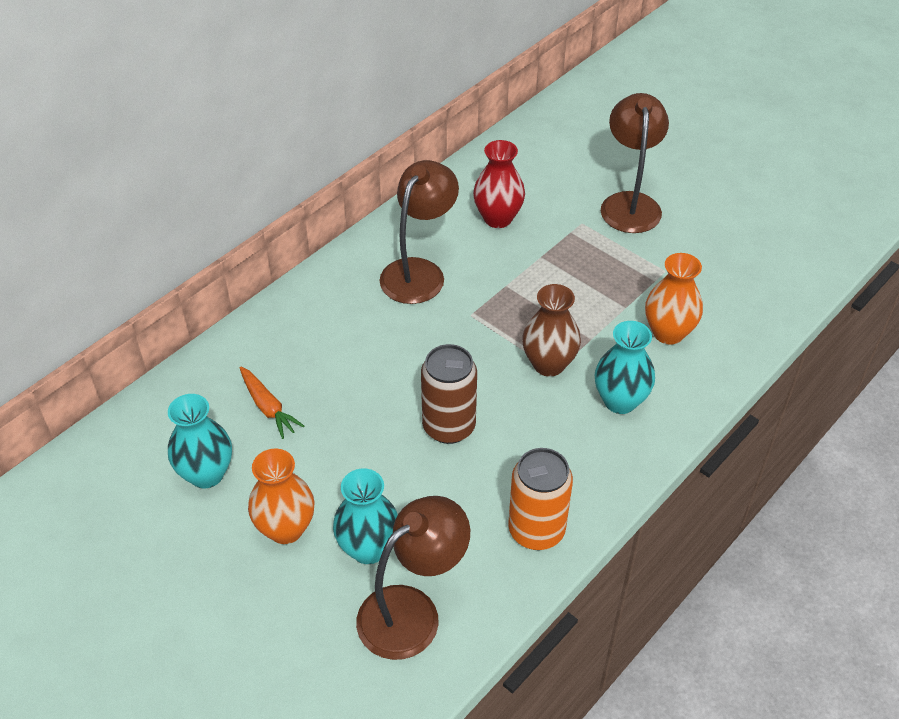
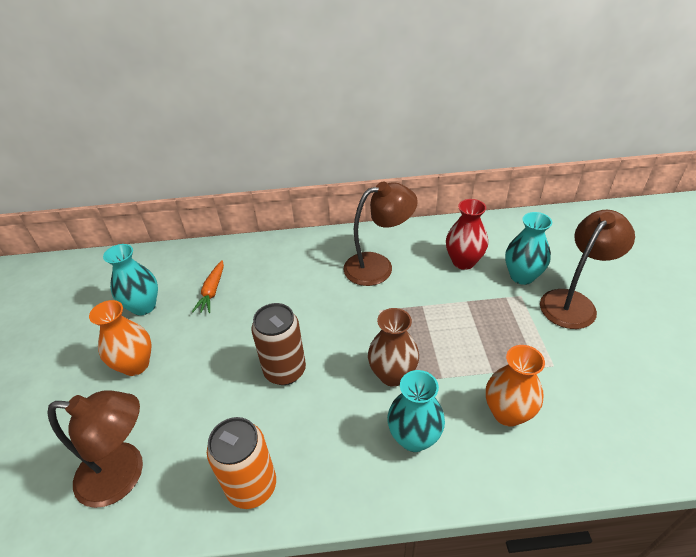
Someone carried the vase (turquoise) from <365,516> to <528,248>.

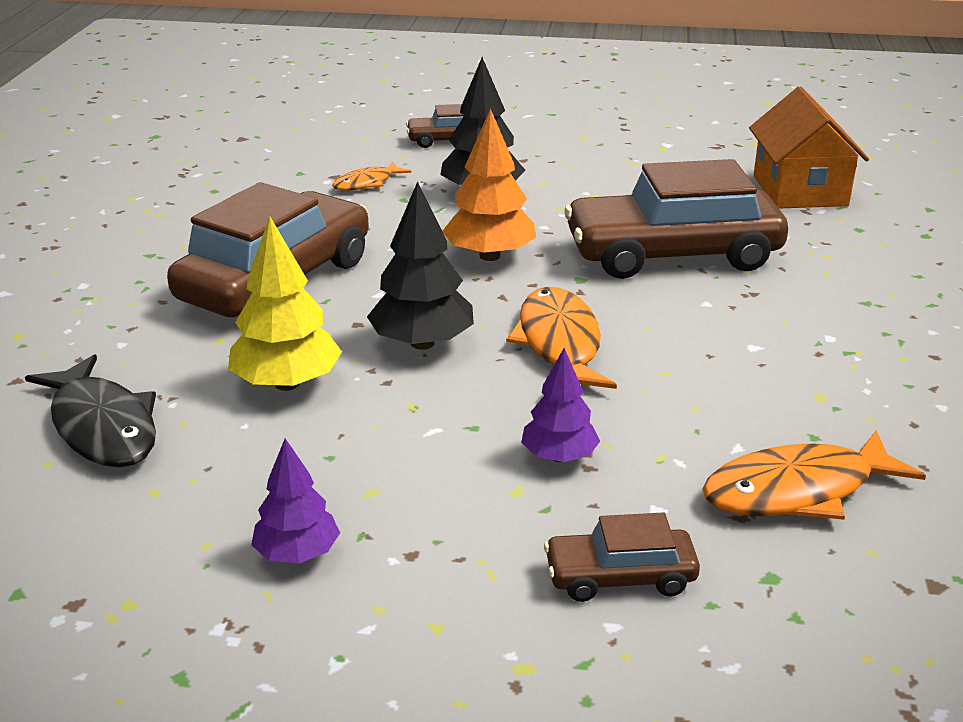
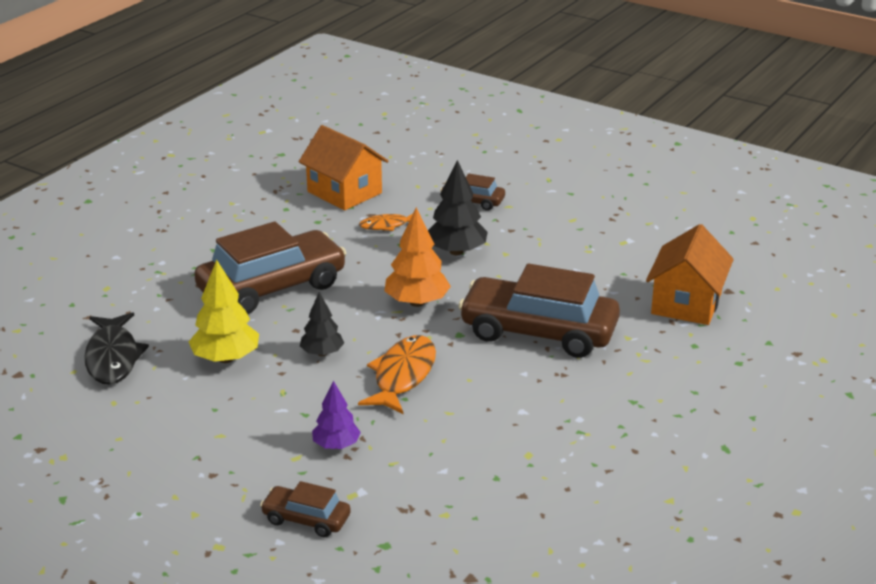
Someone scaled the tree (black) at <420,265> by 0.64.
Someone took away the fish (orange) at <814,475>.
Someone took away the tree (purple) at <295,500>.
Someone put down the house (orange) at <343,167>.

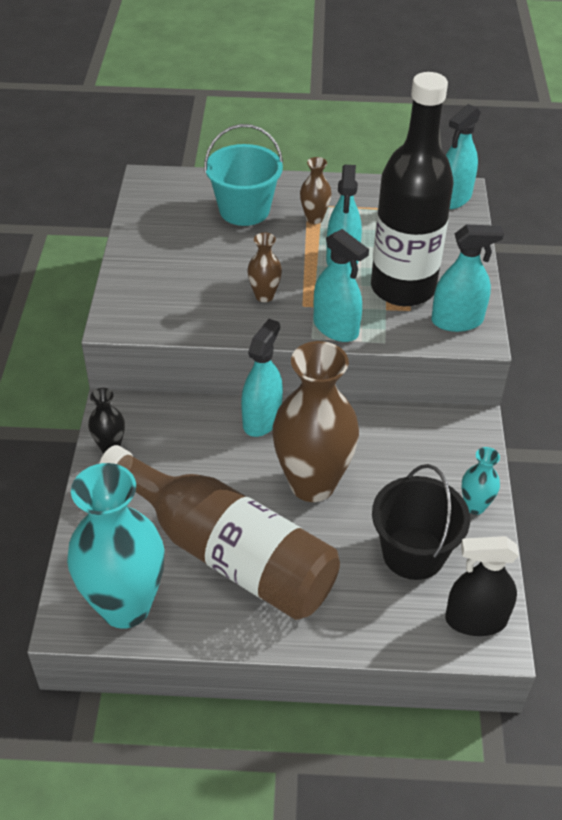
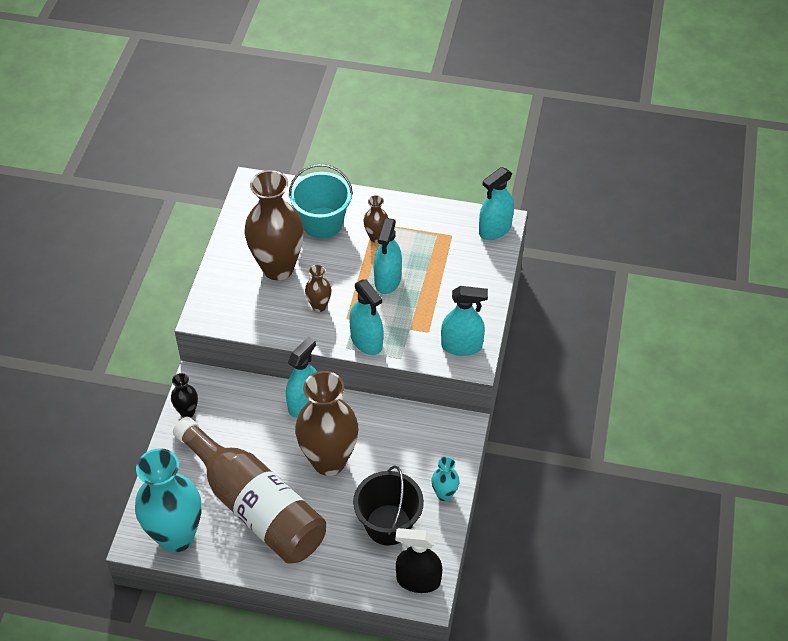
Someone took away the bottle (black) at <412,189>.
Someone put down the vase (brown) at <274,225>.

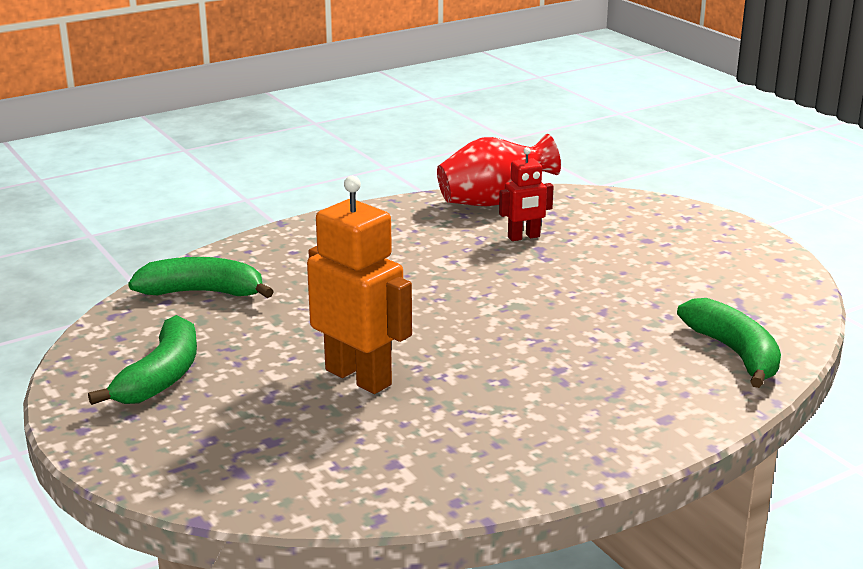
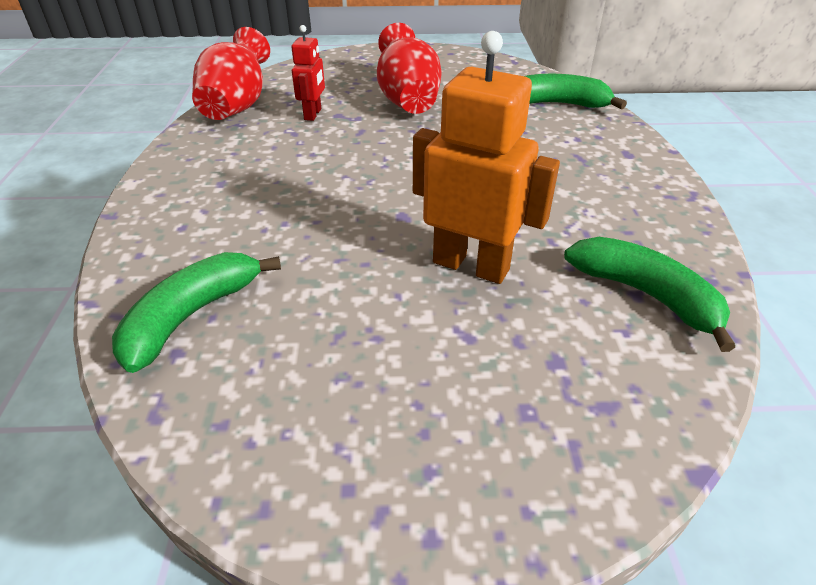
Someone rotated the robot (orange) at <359,285> by 45 degrees clockwise.
Someone carried the banana (green) from <142,360> to <649,294>.
Someone put down the vase (red) at <409,68>.

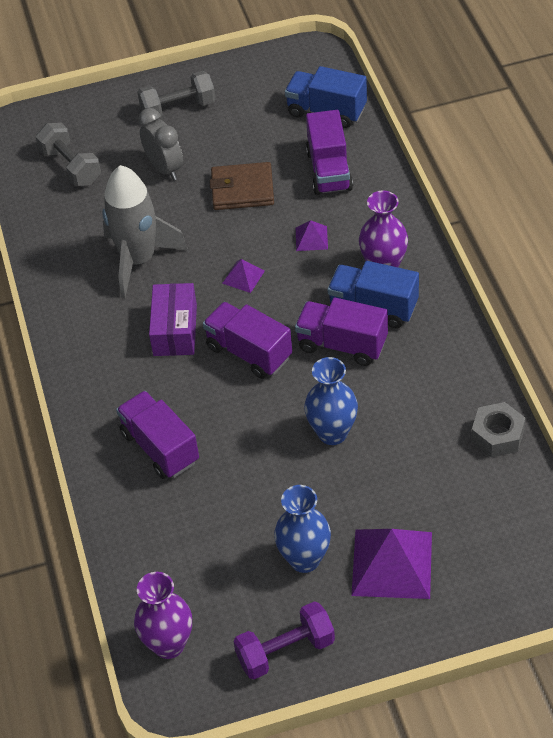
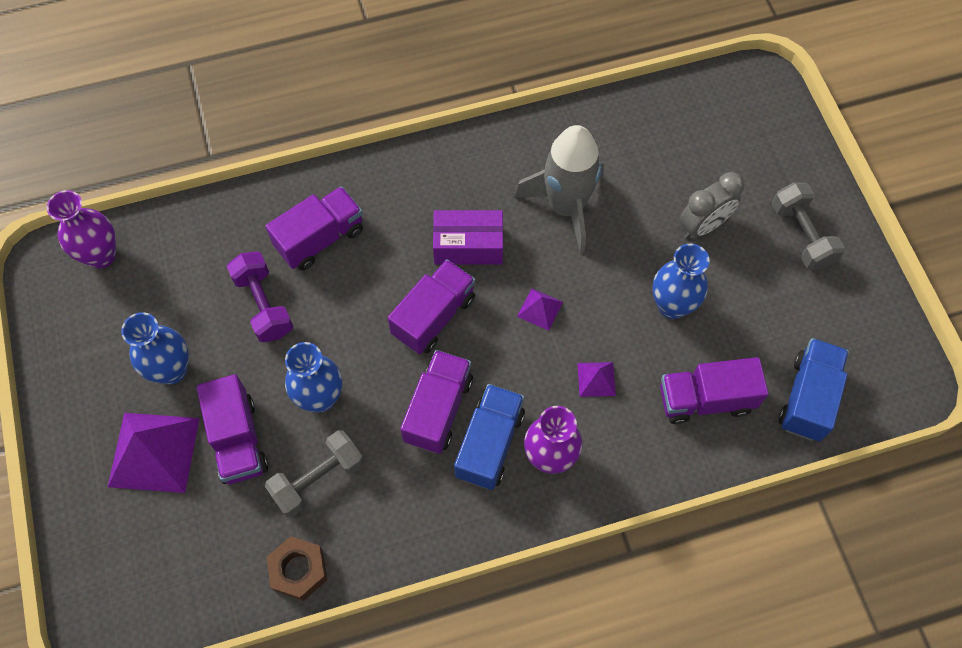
Someone carried the dumbbell (grey) from <68,154> to <314,474>.
Someone swapped the wallet (brown) at <242,186> for the vase (blue) at <681,281>.
Someone repainted the nut (grey) at <498,429>, which became the nut (brown) at <296,568>.
Someone carried the dumbbell (purple) from <284,640> to <260,296>.
Someone put down the truck (purple) at <232,429>.

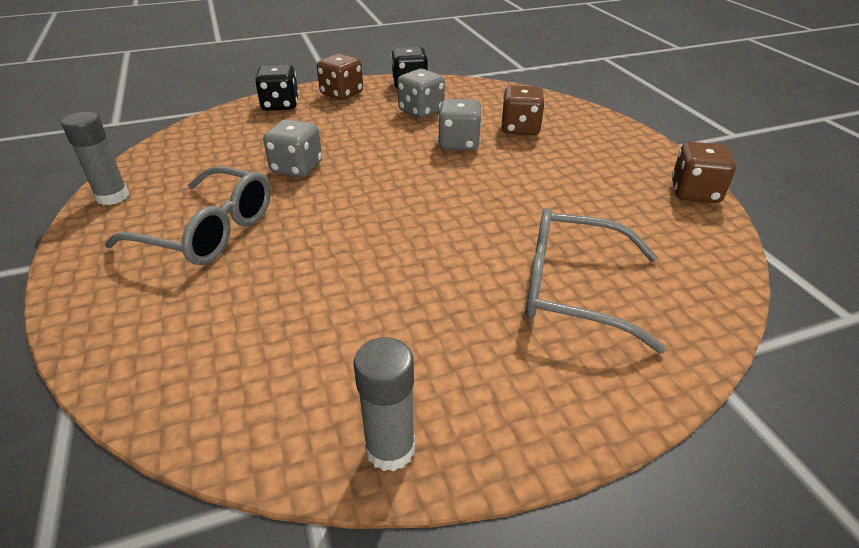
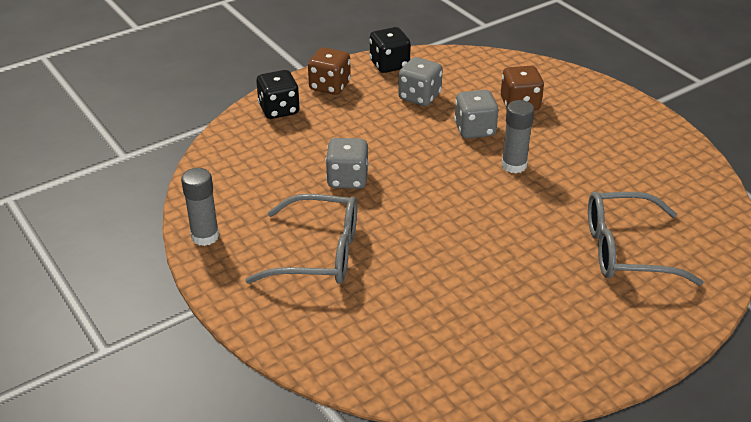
Someone took away the dice (brown) at <704,172>.
Someone carried the glue stick (grey) from <384,404> to <518,136>.

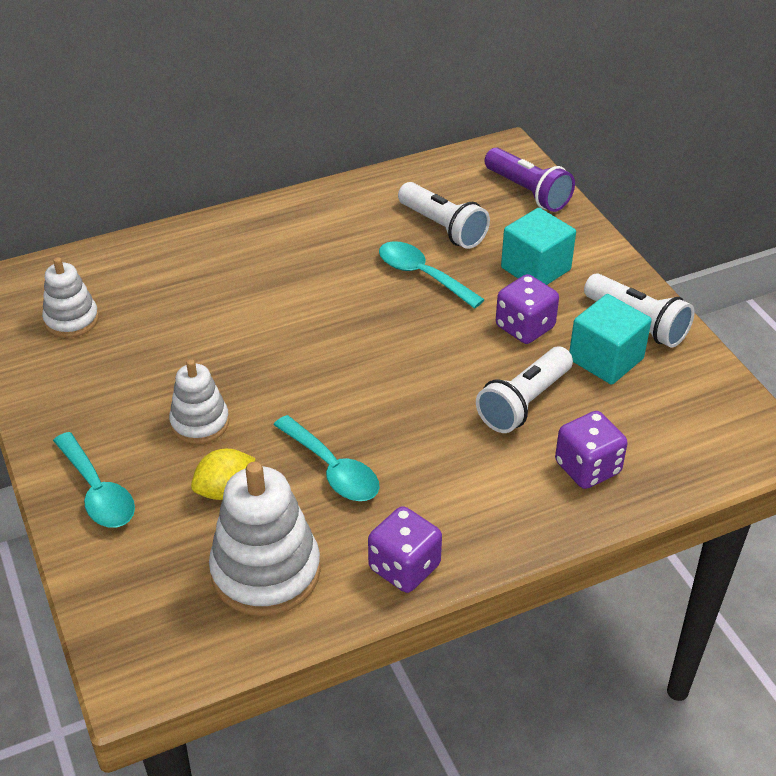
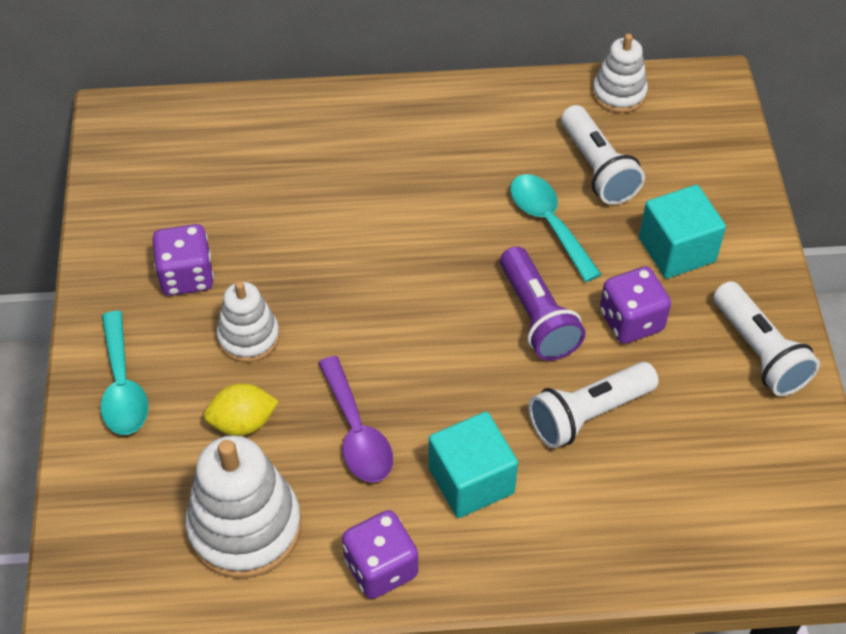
Someone carried the flashlight (purple) from <530,180> to <543,303>.
Someone carried the stacking toy (white) from <70,297> to <620,73>.
Someone carried the cube (turquoise) from <610,339> to <473,465>.
Someone carried the dice (purple) from <591,450> to <183,260>.
Someone repainted the spoon (turquoise) at <327,458>, which became the spoon (purple) at <355,419>.

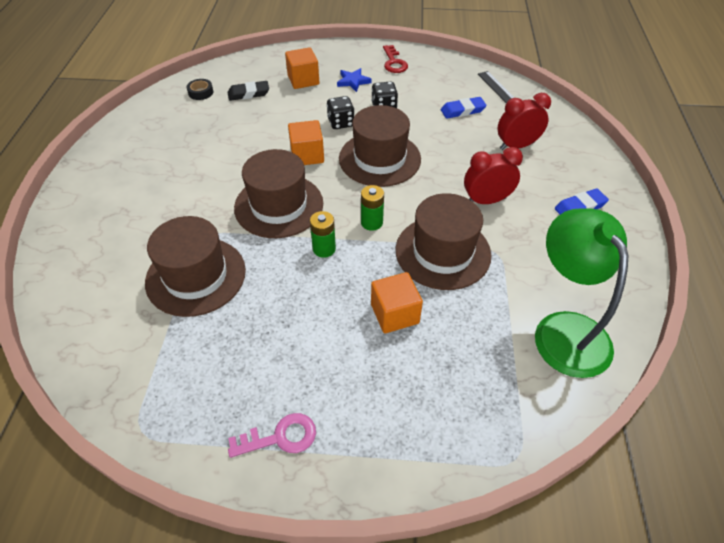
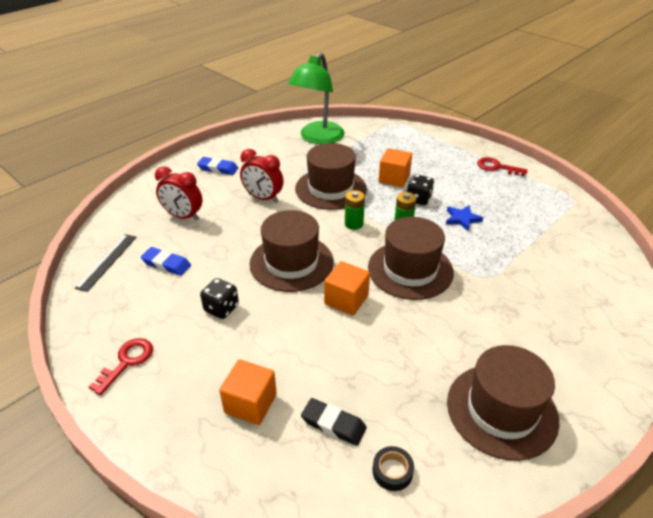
Someone carried the star (blue) from <354,80> to <464,218>.
Someone carried the dice (black) from <340,112> to <420,189>.
Someone carried the hat (brown) from <195,266> to <503,403>.
Someone repainted the key (pink) at <272,435>, which became the key (red) at <502,166>.

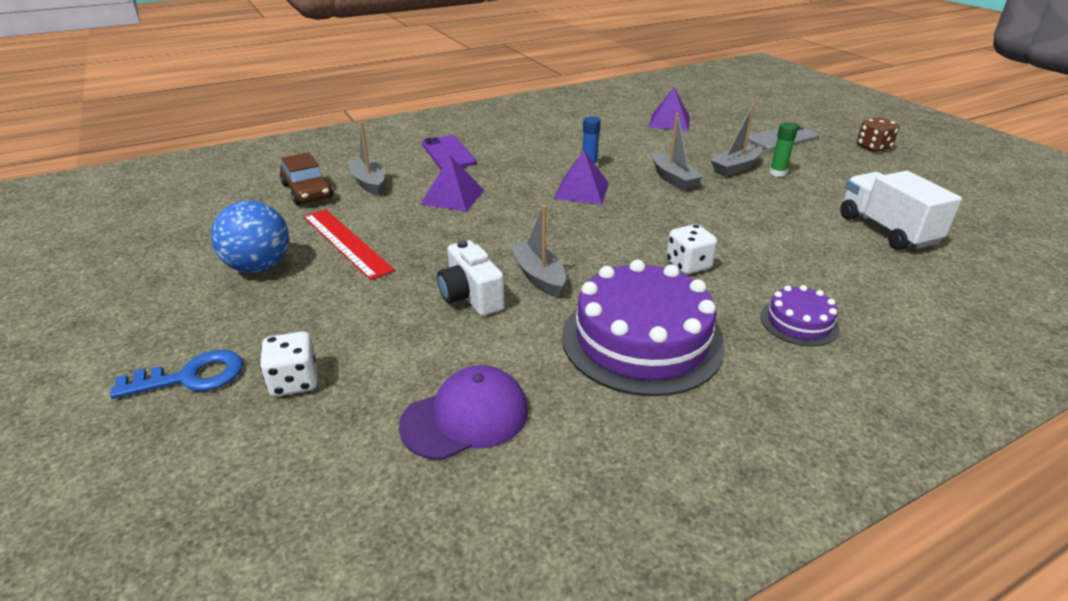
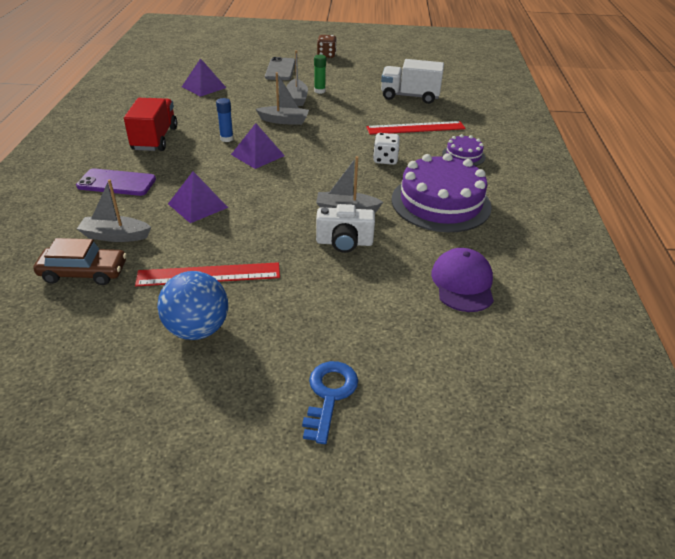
Someone took away the dice (white) at <288,363>.
Someone put down the truck (red) at <150,124>.
Someone put down the ruler (red) at <416,128>.

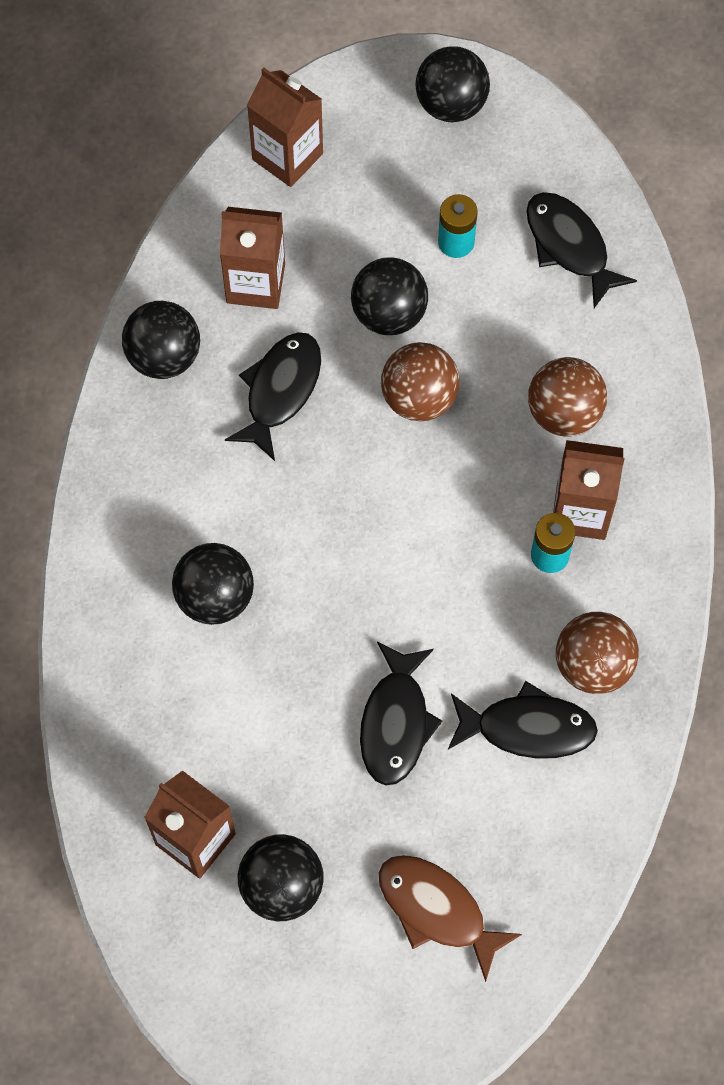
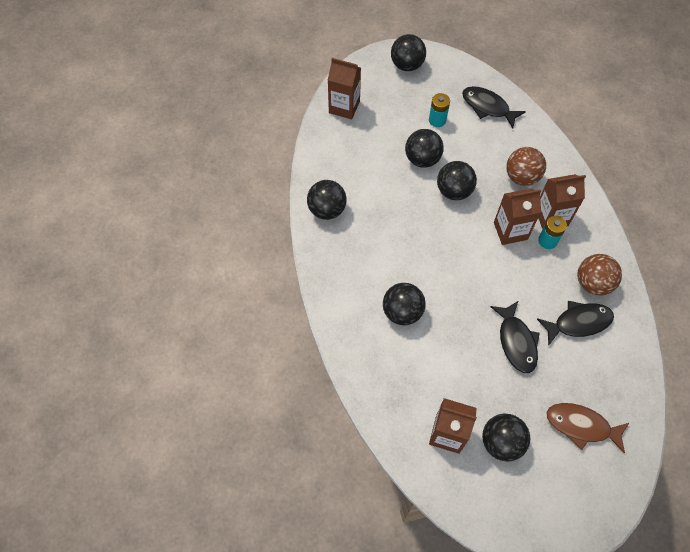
Someone carried the carton (brown) from <252,258> to <517,216>.
Someone took away the fish (black) at <273,396>.
Someone repainted the ball (brown) at <420,381>, which became the ball (black) at <457,180>.

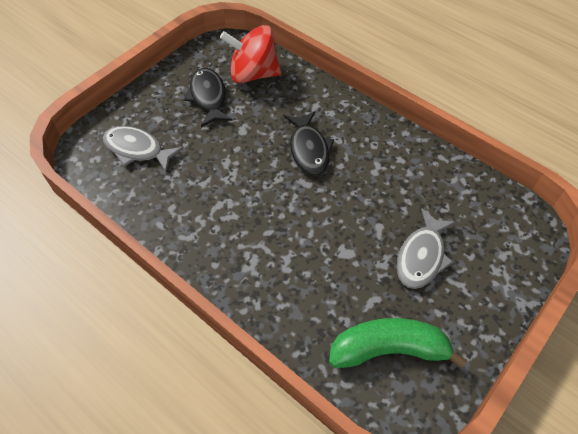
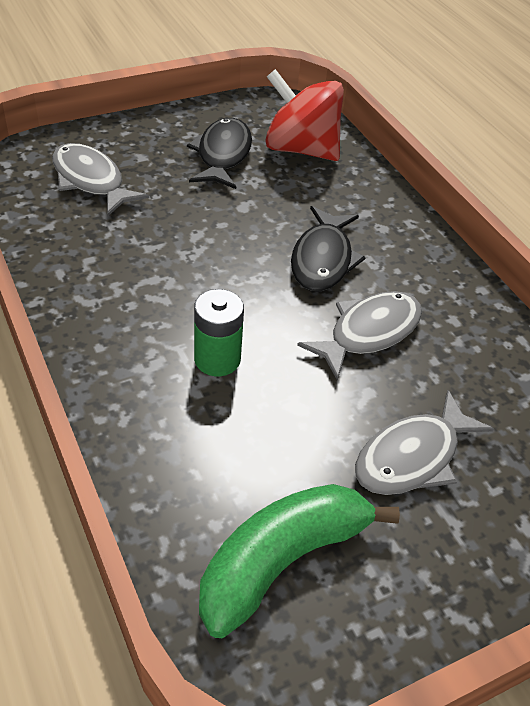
Someone rotated the banana (green) at <398,343> by 60 degrees counterclockwise.
Someone put down the battery (green) at <219,332>.
Someone put down the fish (grey) at <359,336>.

